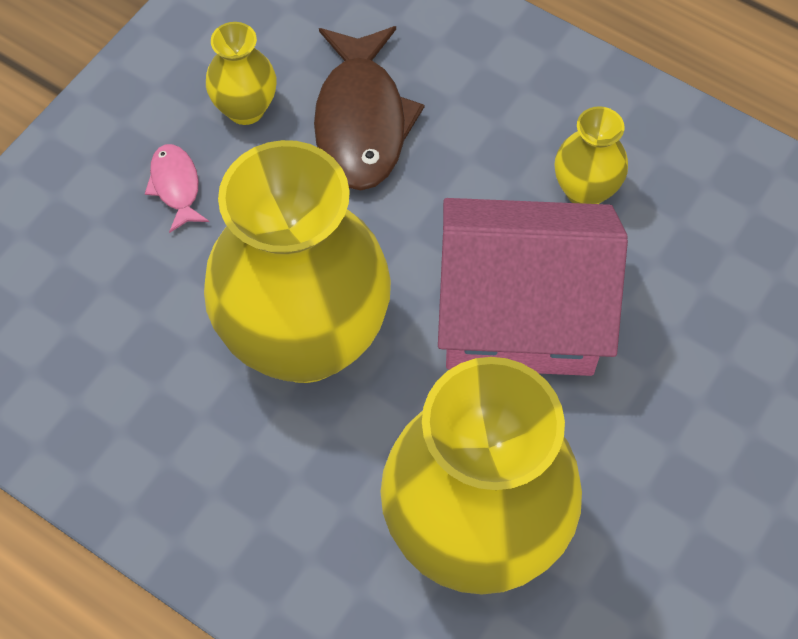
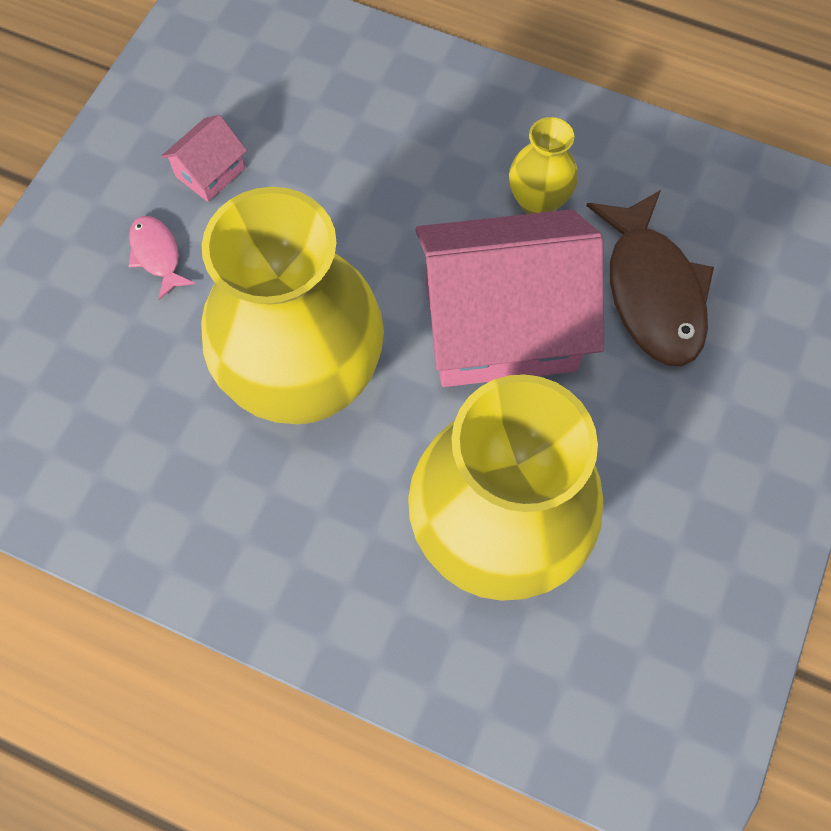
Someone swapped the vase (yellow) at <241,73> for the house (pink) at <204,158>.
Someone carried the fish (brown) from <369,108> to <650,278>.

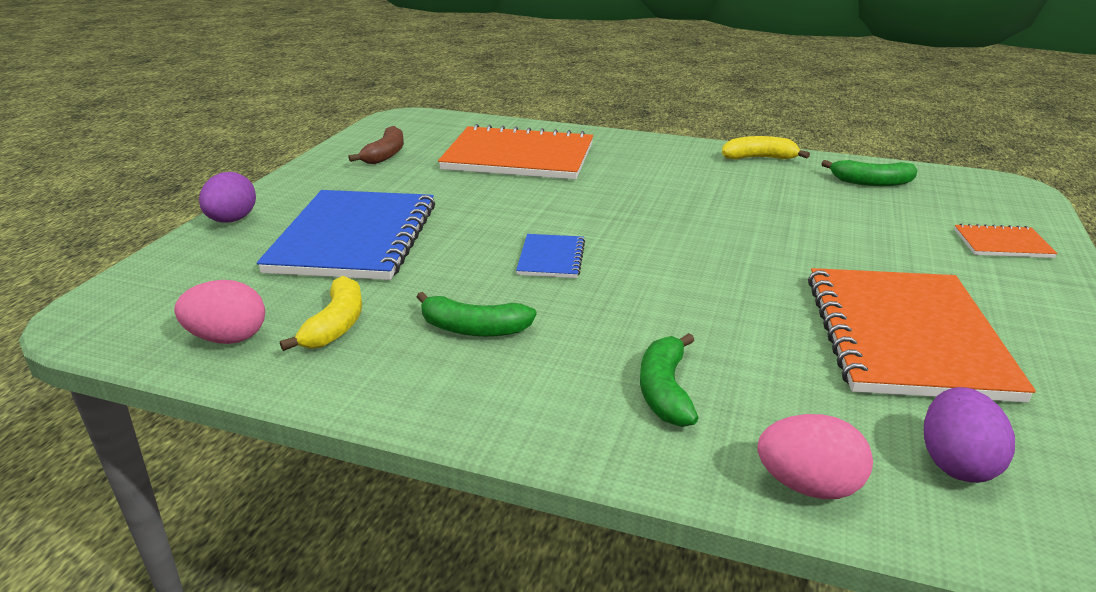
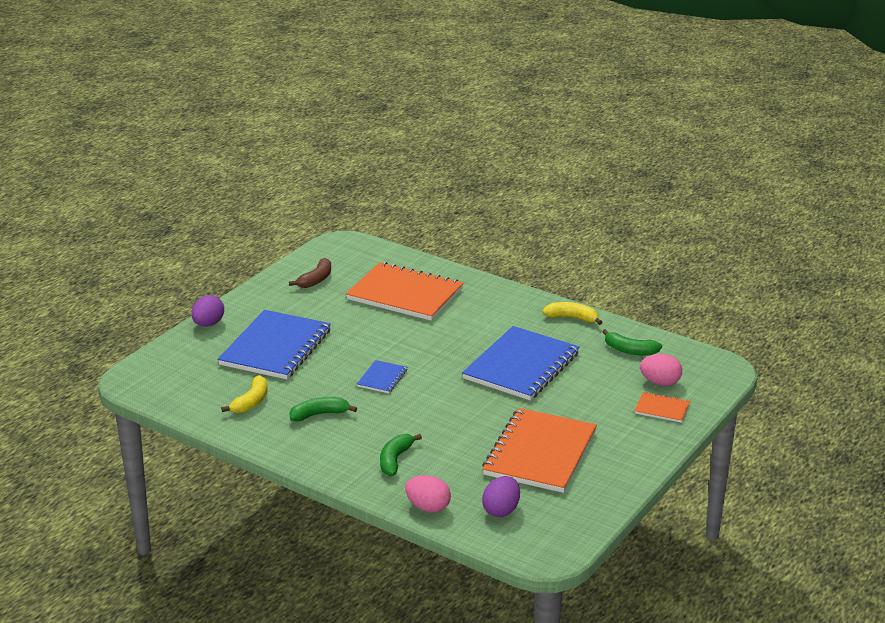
Someone carried the egg (pink) from <219,312> to <661,370>.
Someone rotated the banana (green) at <476,314> by 135 degrees clockwise.
Someone put down the notebook (blue) at <520,363>.

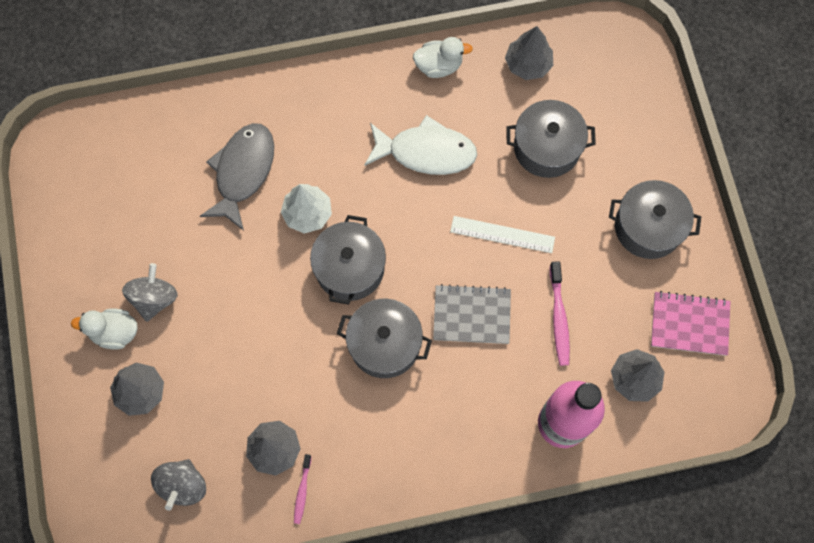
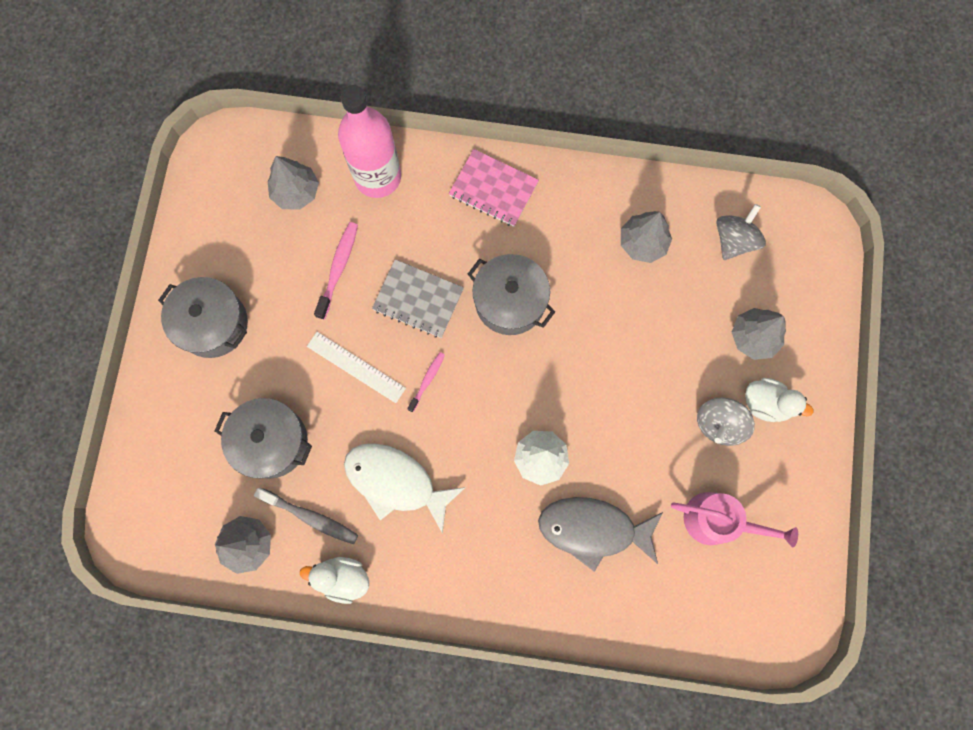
Someone rotated the fish (grey) at <237,177> by 60 degrees clockwise.
Someone took away the pot (grey) at <348,260>.
Someone carried the notebook (pink) from <690,323> to <494,188>.
Someone carried the toothbrush (pink) from <302,489> to <426,382>.
Someone put down the toothbrush (grey) at <306,516>.
Someone put down the watering can (pink) at <734,520>.

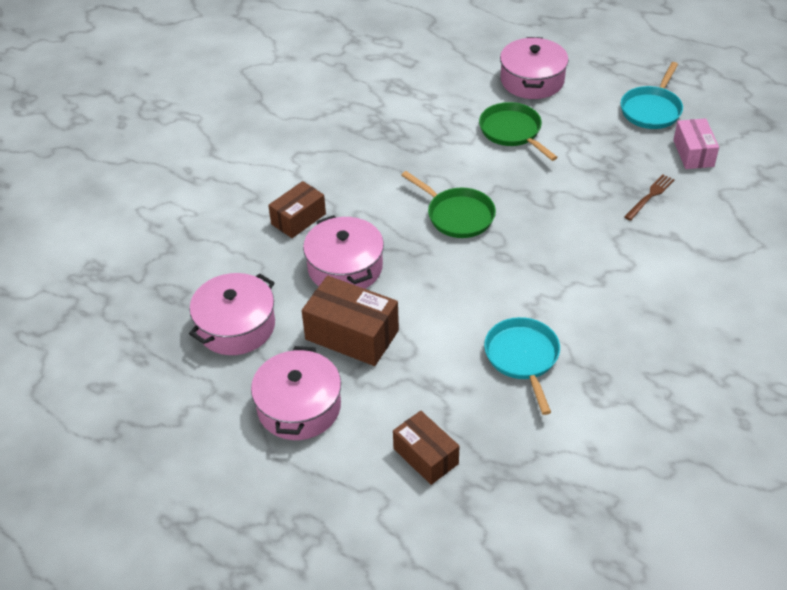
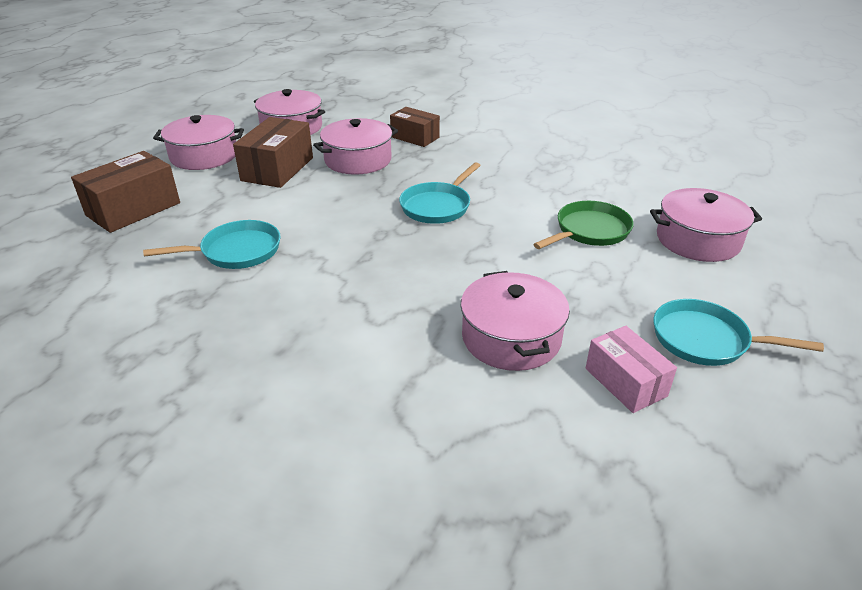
Someone rotated the box (pink) at <696,143> by 75 degrees clockwise.
Someone repainted the pan (green) at <448,204>, which became the pan (turquoise) at <440,193>.
Someone swapped the fork (brown) at <649,197> for the pot (pink) at <515,321>.
Someone scaled the box (brown) at <426,448> by 1.52.

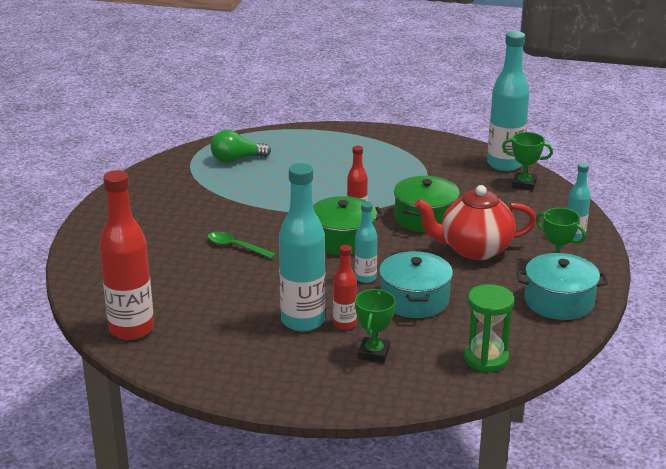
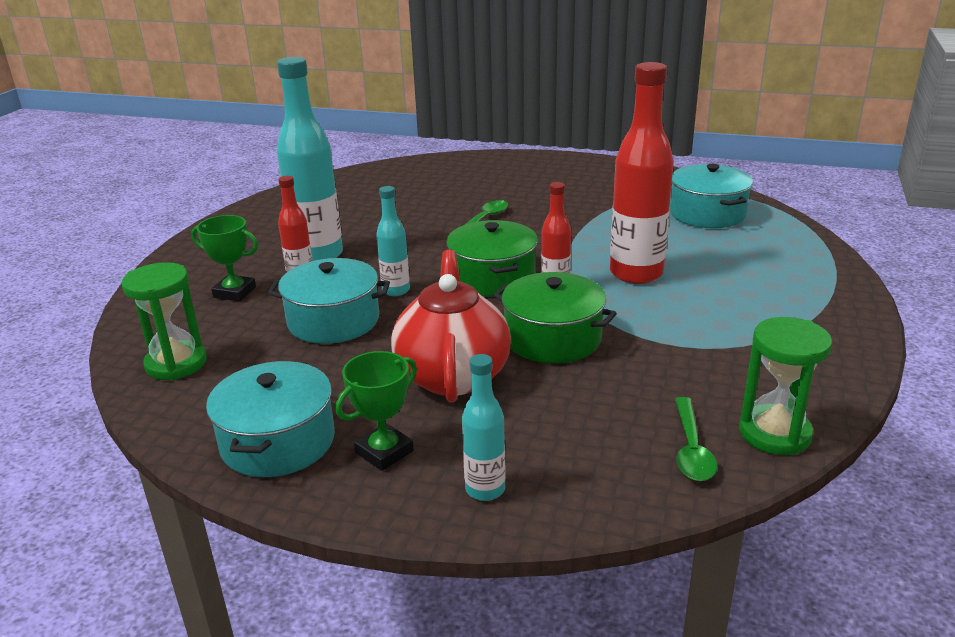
Someone swapped the bottle (turquoise) at <508,101> for the hourglass (green) at <785,386>.
Someone swapped the light bulb (green) at <241,146> for the pot (turquoise) at <711,196>.
Someone swapped the trophy (green) at <527,161> for the spoon (green) at <696,439>.
Someone carried the bottle (red) from <126,255> to <642,173>.

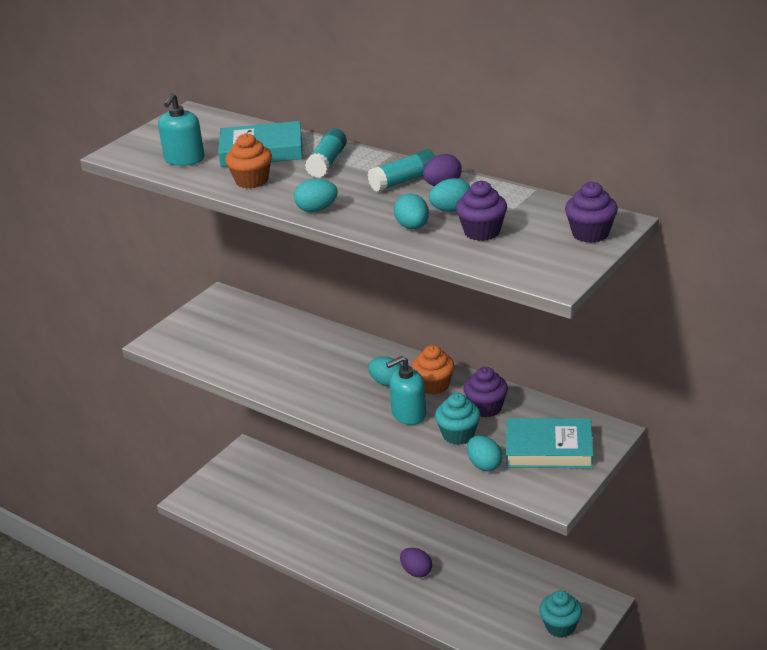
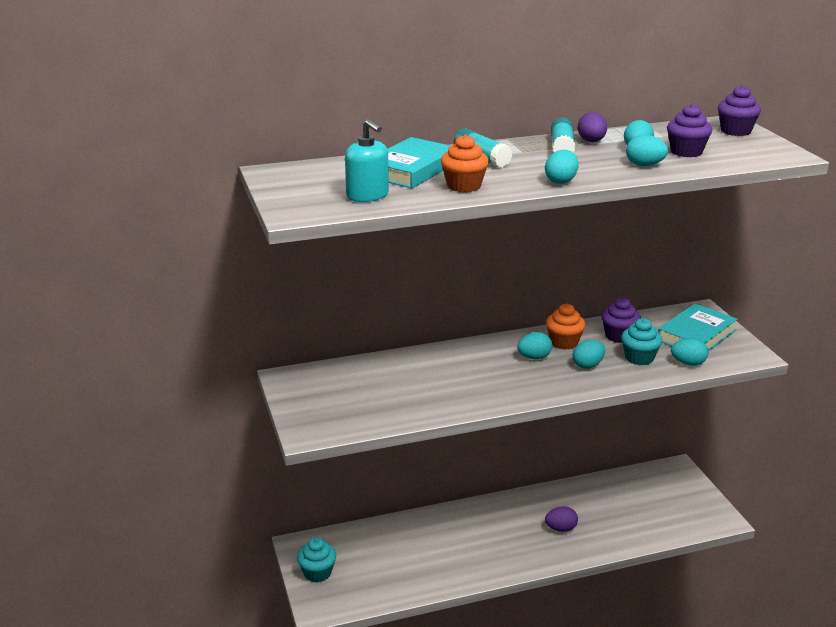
Someone swapped the soap dispenser (turquoise) at <406,390> for the egg (turquoise) at <589,354>.
Someone carried the cupcake (turquoise) from <560,614> to <316,560>.

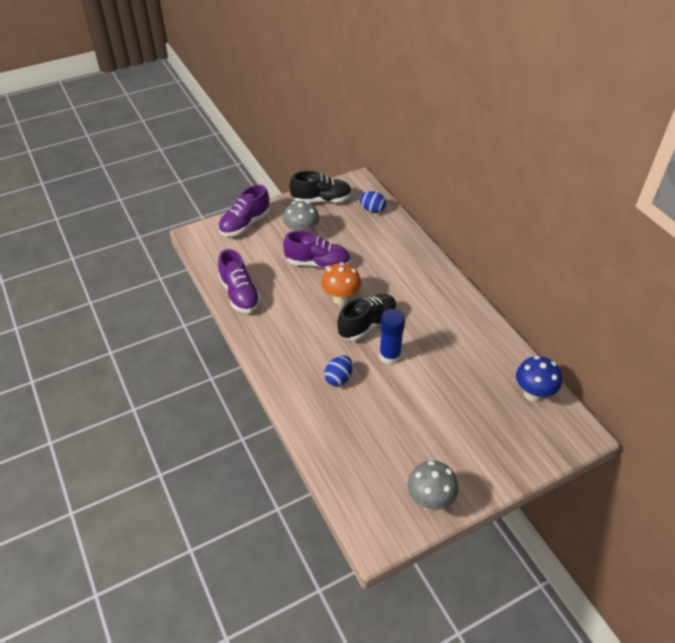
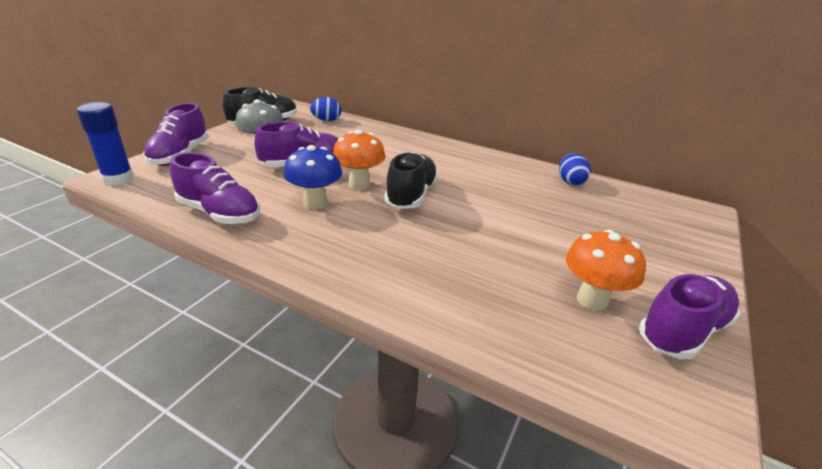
Someone carried the glue stick (blue) from <392,337> to <105,144>.
Someone carried the egg (blue) from <338,371> to <575,169>.
Someone carried the mushroom (blue) from <539,379> to <313,177>.
Someone swapped the mushroom (grey) at <433,485> for the shoe (purple) at <690,316>.
Someone put down the mushroom (orange) at <606,270>.

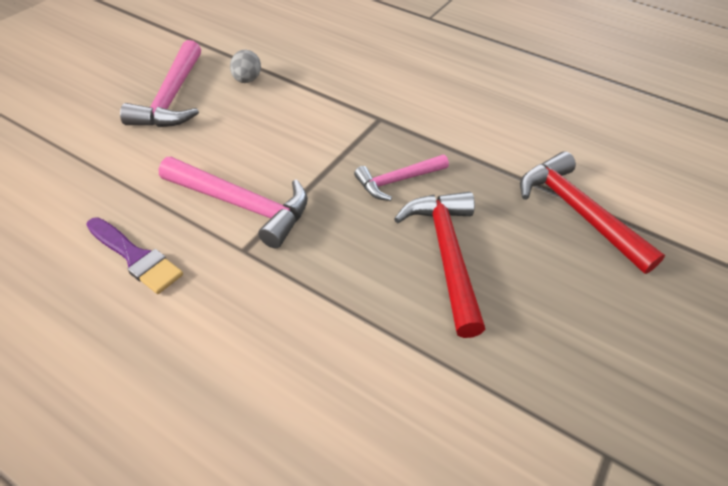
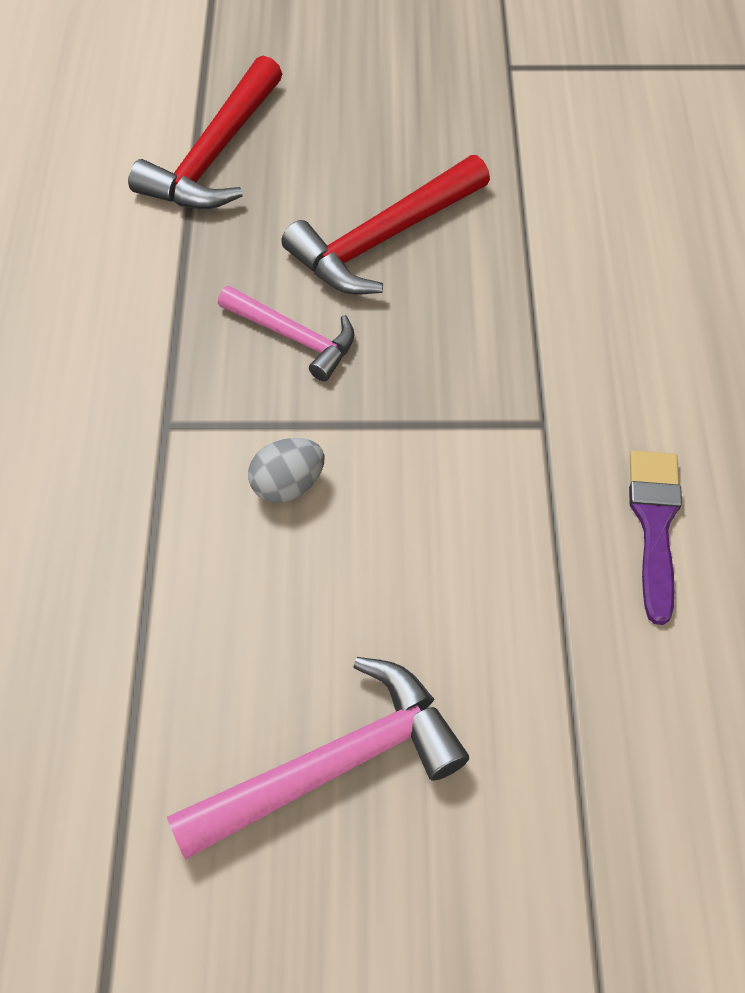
Someone carried the egg (grey) from <245,66> to <286,470>.
Someone took away the hammer (pink) at <233,202>.

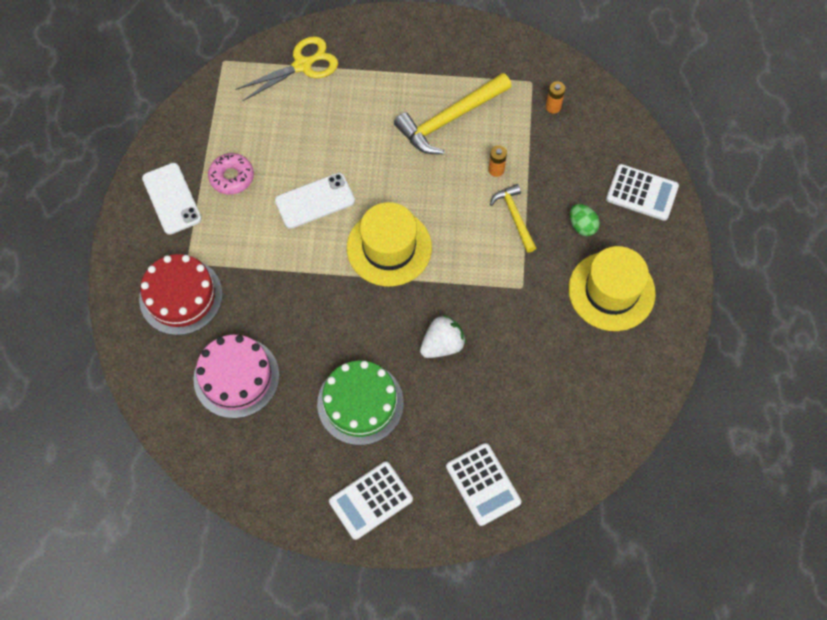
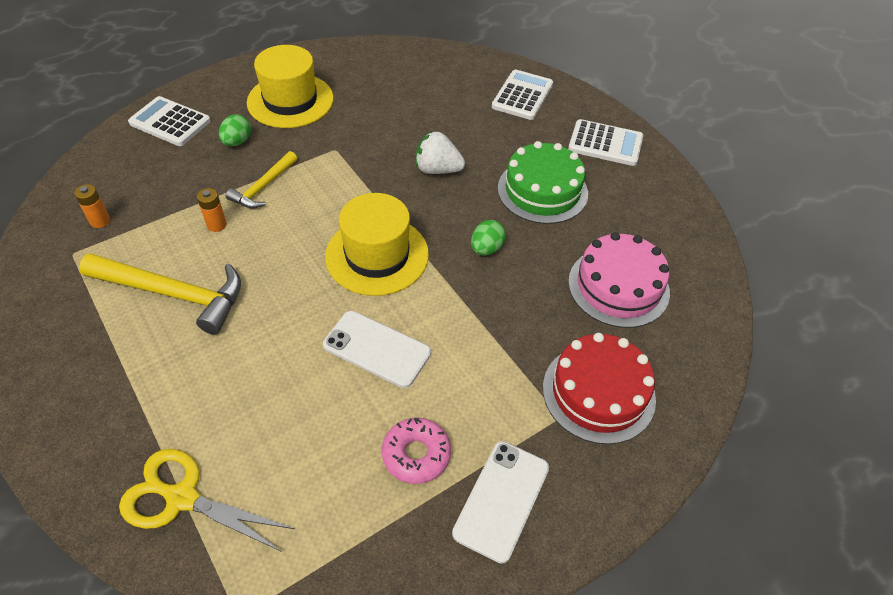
Someone rotated the calculator (white) at <642,192> by 45 degrees counterclockwise.
Someone put down the egg (green) at <488,238>.

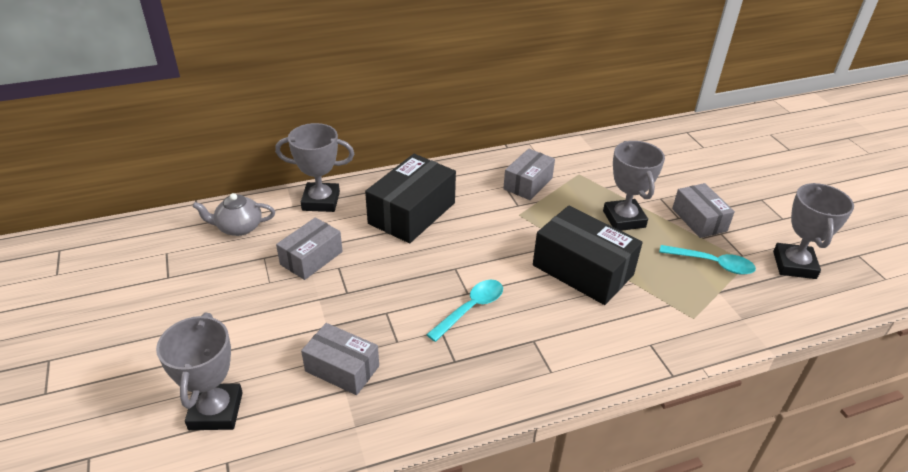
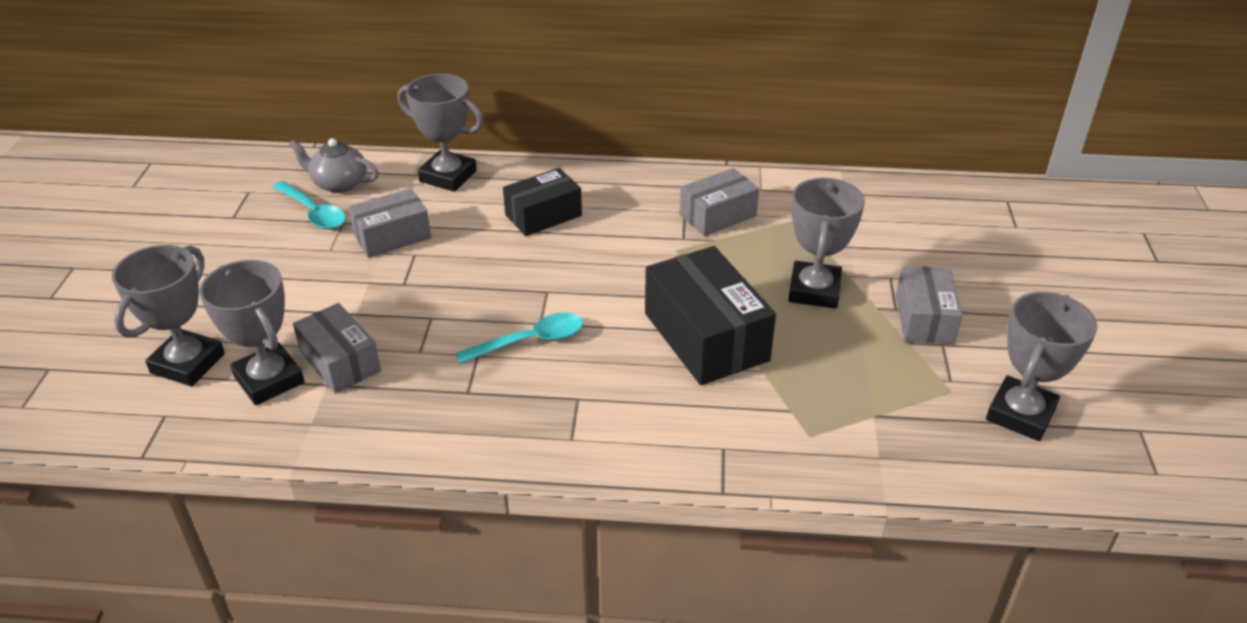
Someone scaled the box (black) at <410,198> by 0.63.
Someone carried the spoon (turquoise) from <707,260> to <309,205>.
Someone put down the trophy (grey) at <252,332>.

